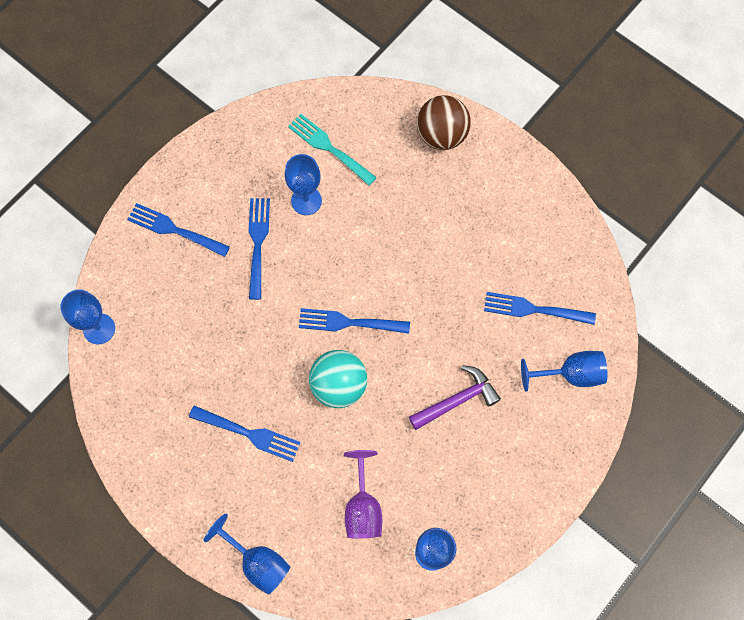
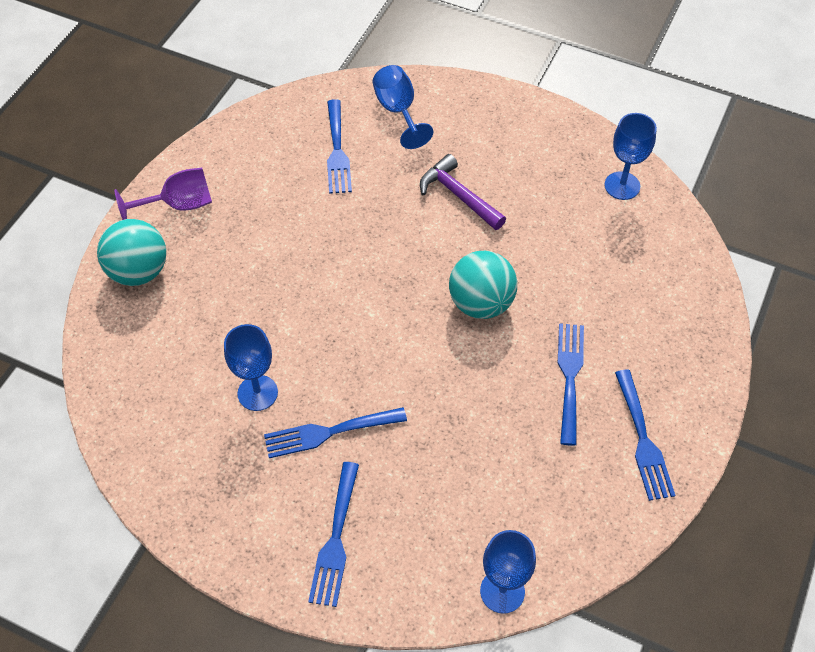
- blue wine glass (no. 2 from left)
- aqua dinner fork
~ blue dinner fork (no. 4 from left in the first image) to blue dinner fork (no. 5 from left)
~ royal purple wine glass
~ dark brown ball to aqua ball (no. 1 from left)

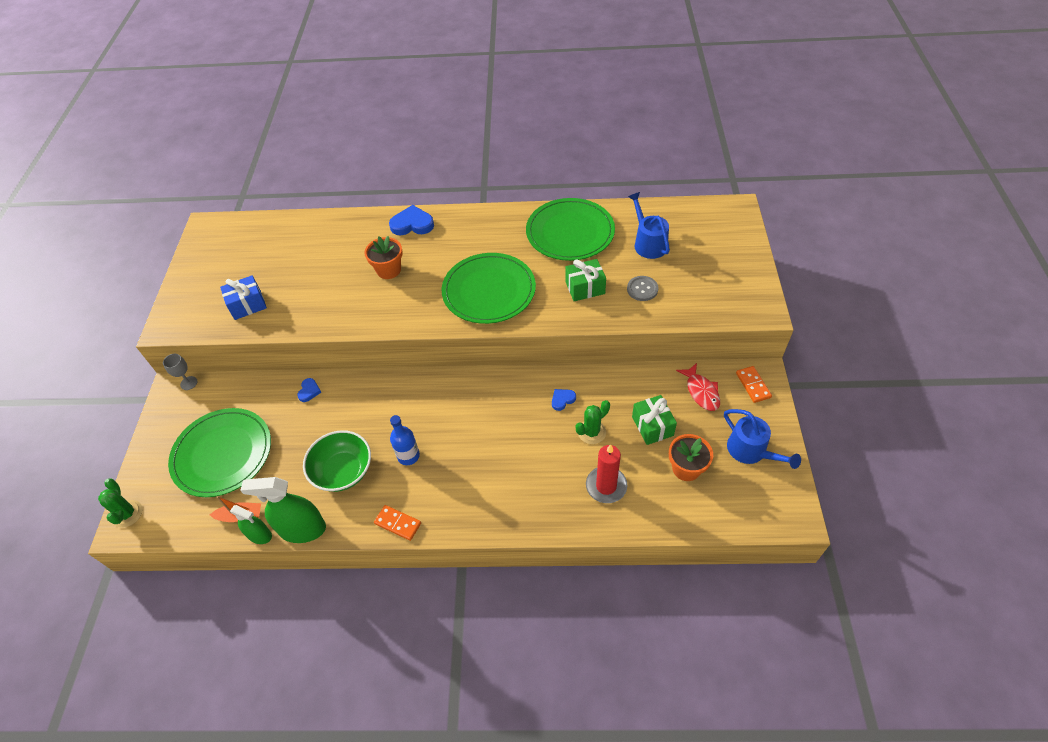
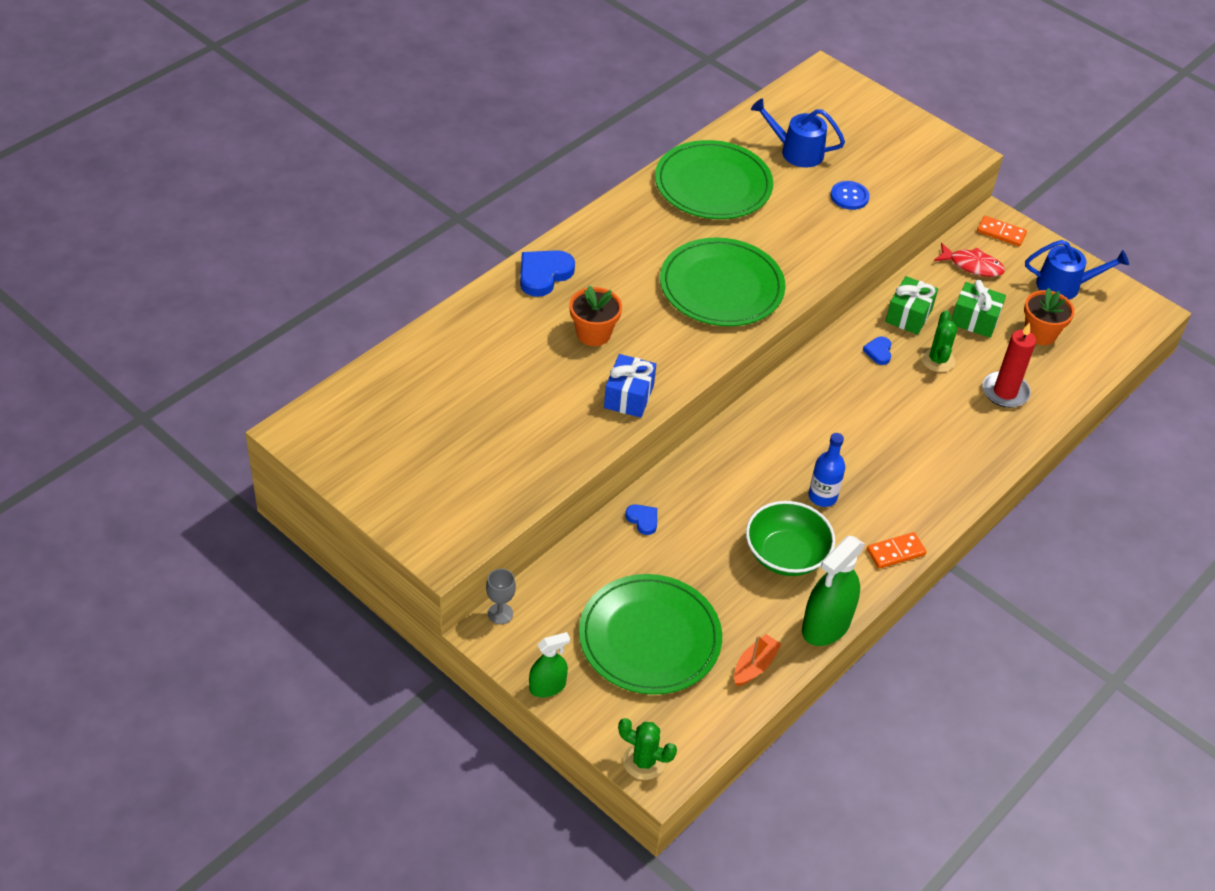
~ blue wrapped gift
~ leaf-green sprayer (no. 1 from left)
~ leaf-green wrapped gift (no. 1 from left)
~ grey shirt button to blue shirt button

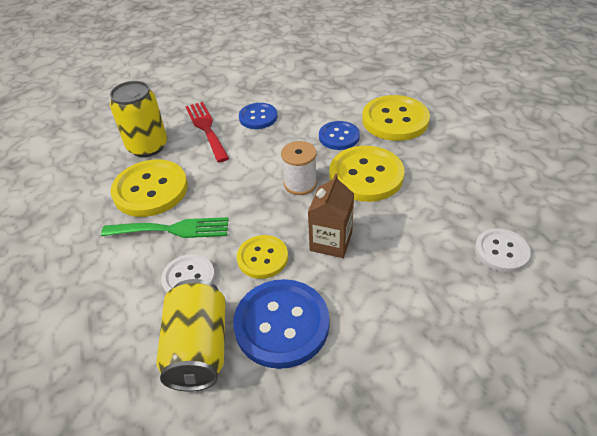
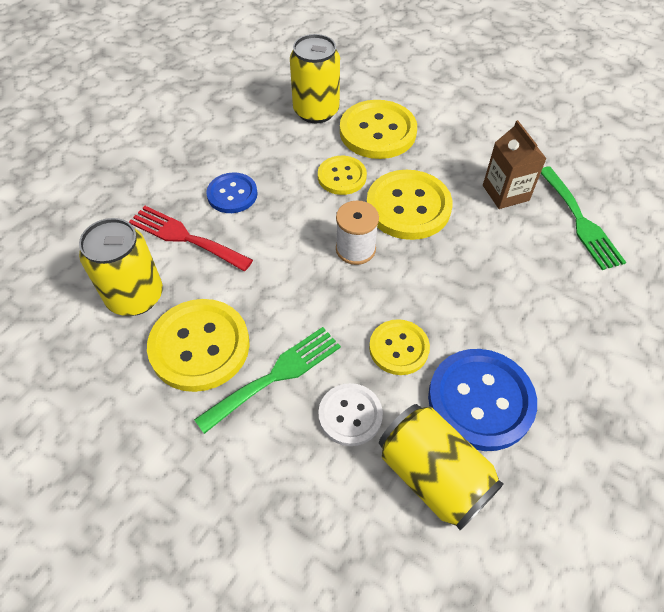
+ golden tin (no. 2 from left)
~ dark brown juice carton
~ snow-white shirt button (no. 2 from left) to leaf-green dinner fork (no. 2 from left)
~ blue shirt button (no. 3 from left) to golden shirt button (no. 2 from left)

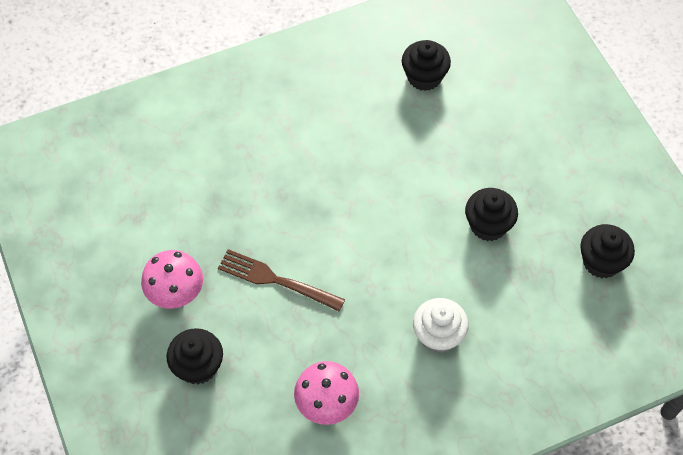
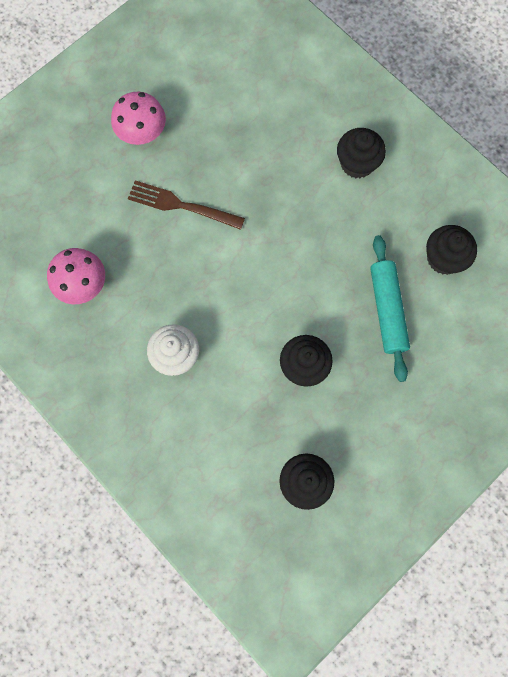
+ aqua dough roller
~ jet-black cupcake (no. 1 from left in the first image) to jet-black cupcake (no. 3 from left)
~ dark brown dinner fork 75 degrees counterclockwise

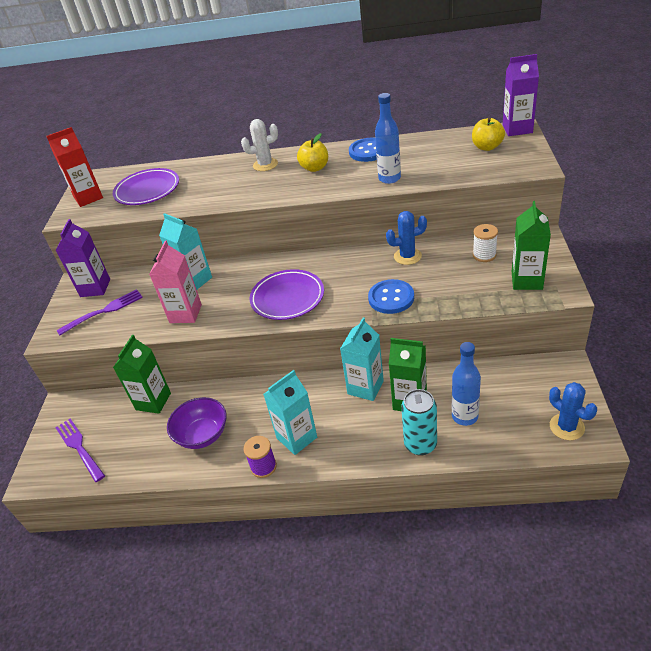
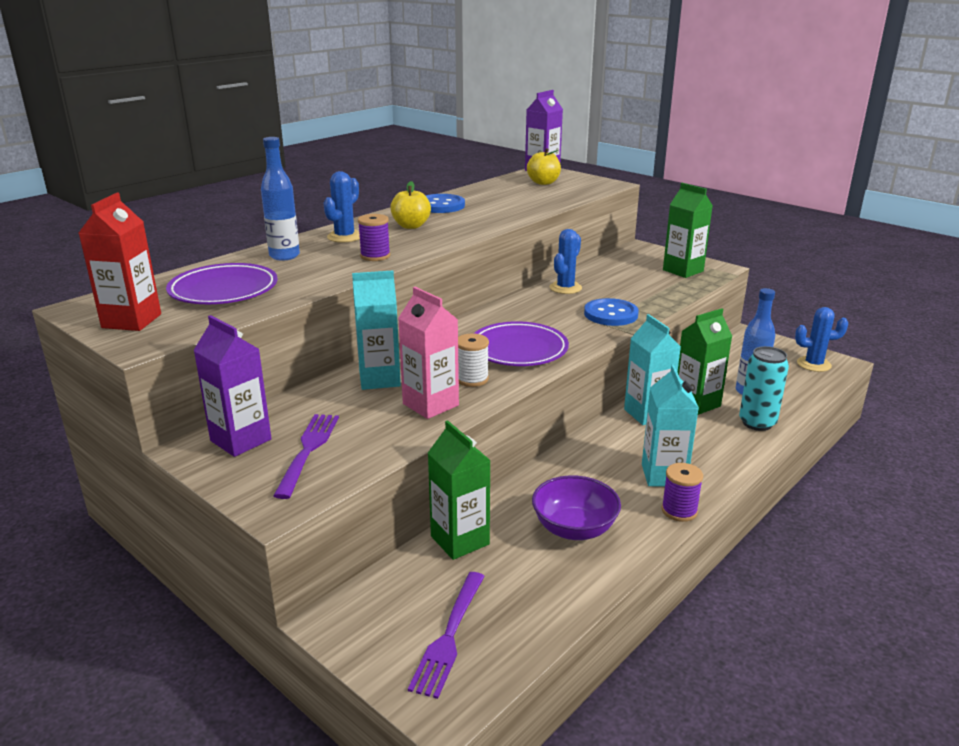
+ royal purple bobbin (no. 1 from left)
~ blue bottle (no. 1 from left)
~ snow-white bobbin
~ snow-white prickly plant to blue prickly plant (no. 1 from left)
~ royal purple dinner fork (no. 1 from left in the first image) 75 degrees counterclockwise

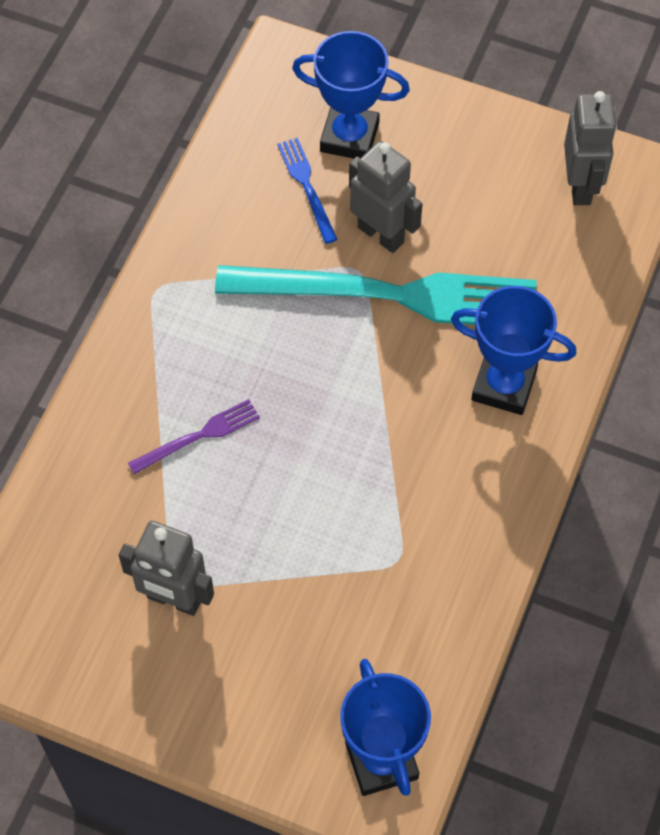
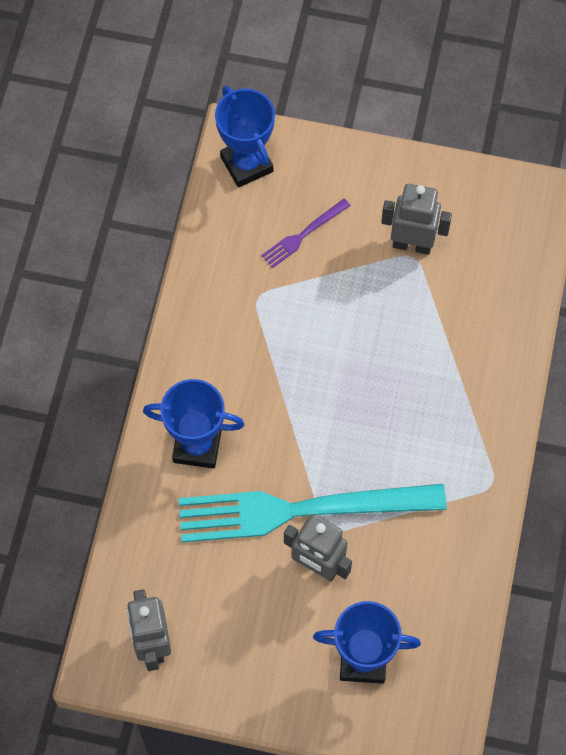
- blue dinner fork
~ royal purple dinner fork

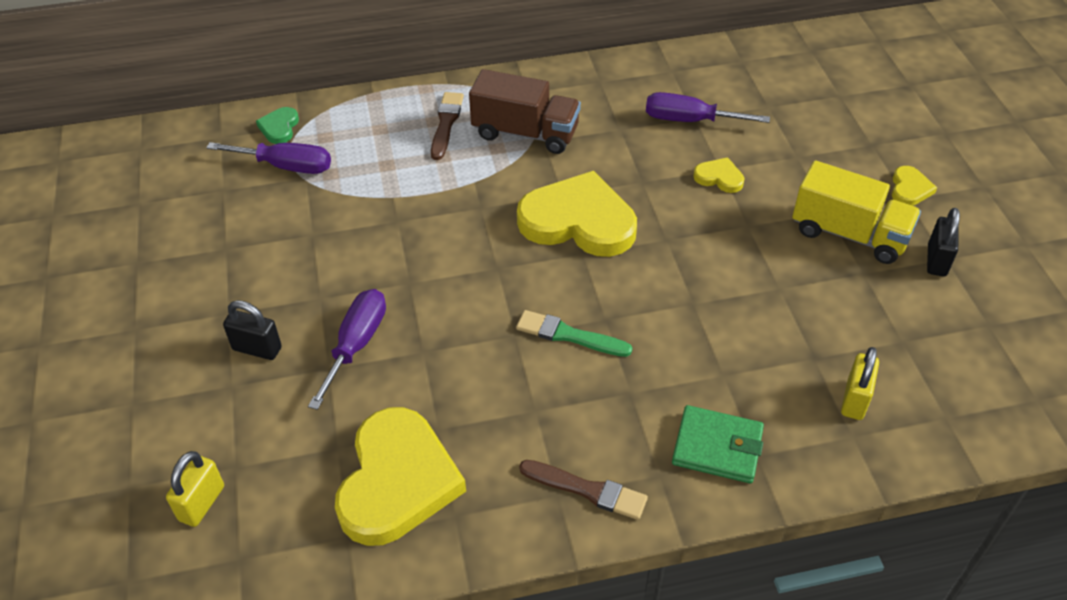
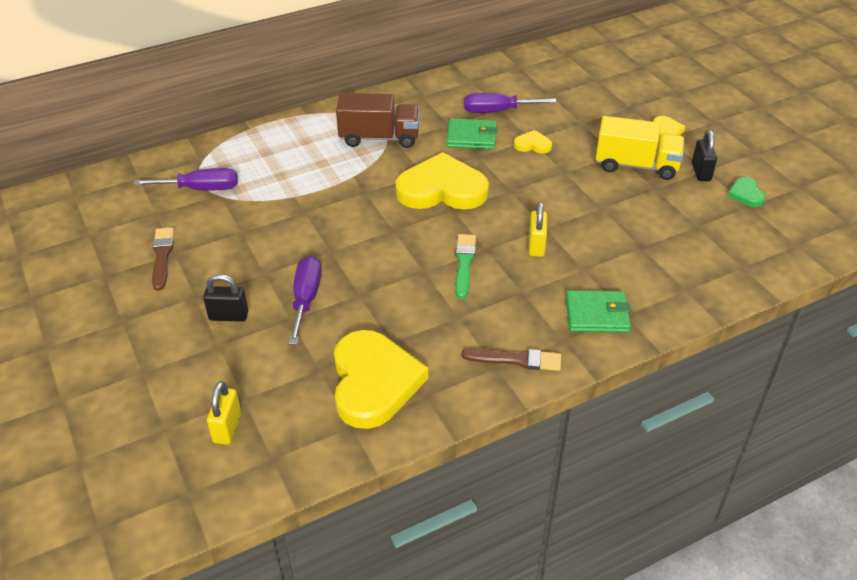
+ leaf-green wallet (no. 1 from left)
~ leaf-green heart
~ dark brown paintbrush (no. 1 from left)
~ golden small lock (no. 2 from left)
~ leaf-green paintbrush 90 degrees clockwise

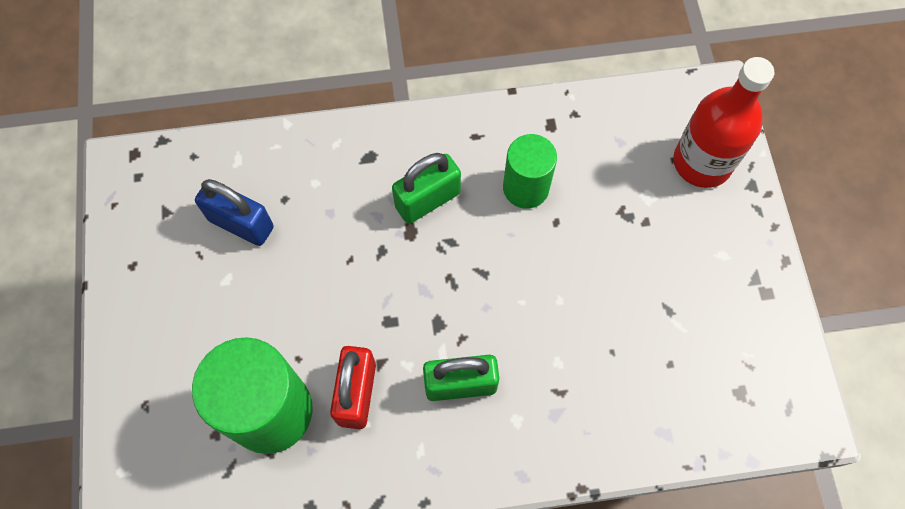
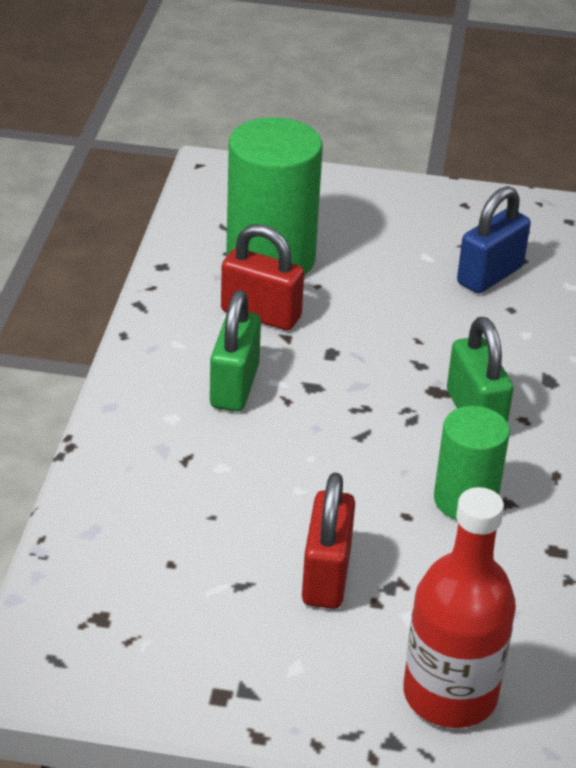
+ red small lock (no. 2 from left)

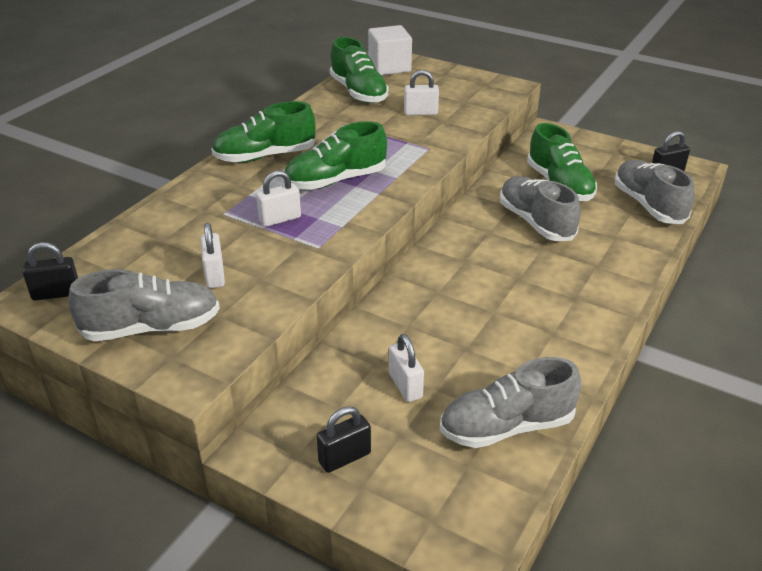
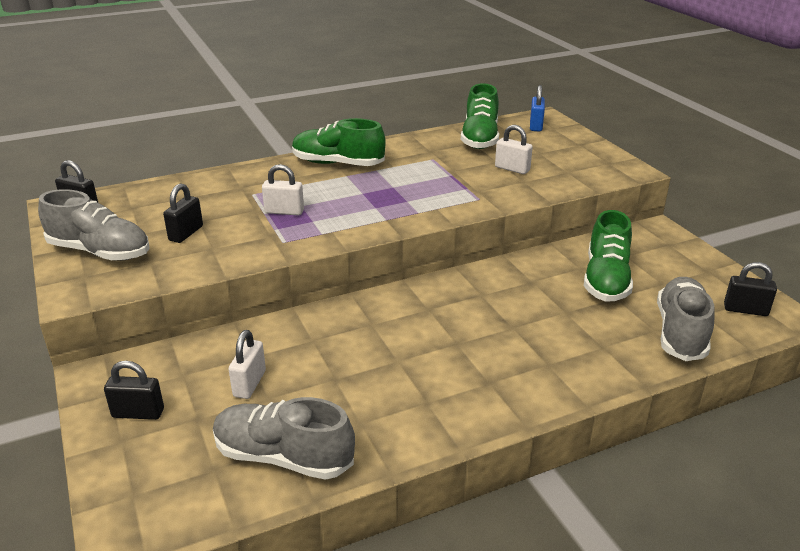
- leaf-green shoe (no. 2 from left)
- grey shoe (no. 3 from left)
~ snow-white cube to blue small lock
~ snow-white small lock (no. 1 from left) to jet-black small lock (no. 3 from left)

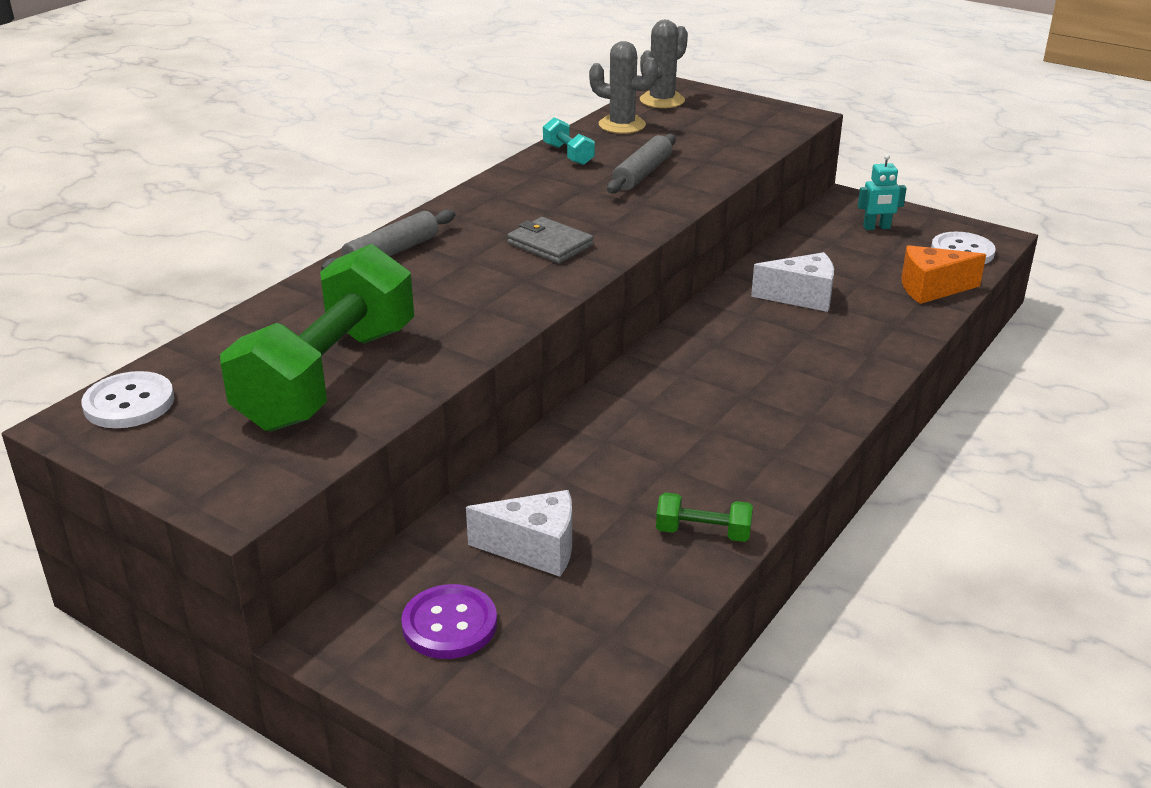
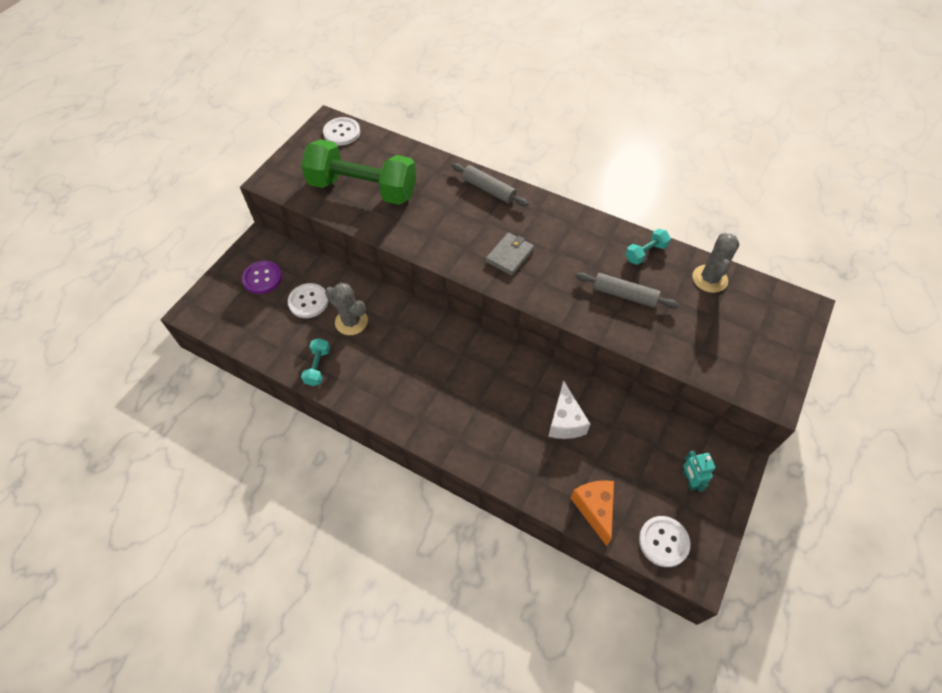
~ grey prickly plant (no. 2 from left in the first image) to grey prickly plant (no. 1 from left)
~ snow-white piece of cheese (no. 1 from left) to snow-white shirt button (no. 1 from left)
~ leaf-green dumbbell (no. 2 from left) to aqua dumbbell (no. 1 from left)

